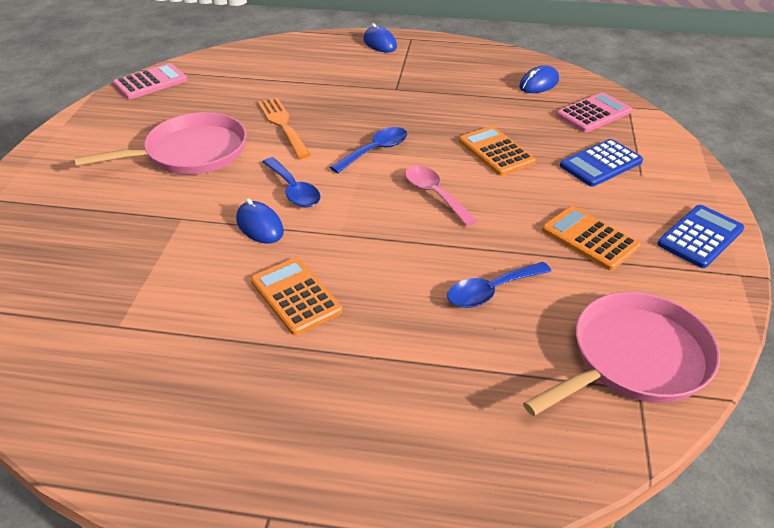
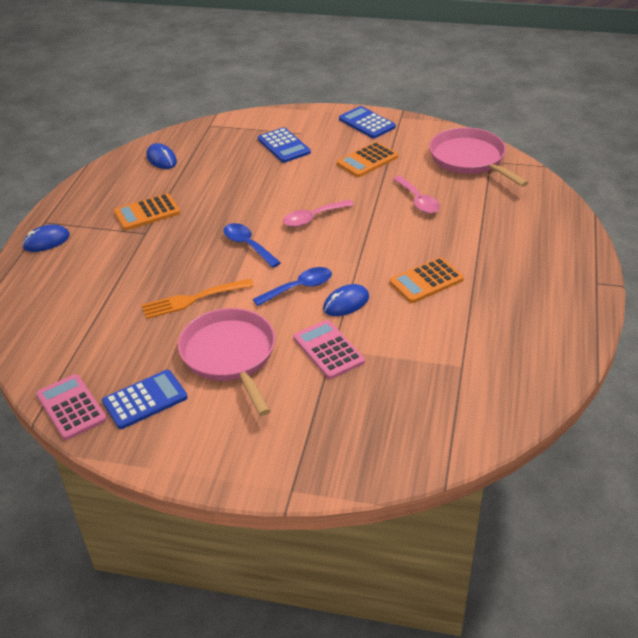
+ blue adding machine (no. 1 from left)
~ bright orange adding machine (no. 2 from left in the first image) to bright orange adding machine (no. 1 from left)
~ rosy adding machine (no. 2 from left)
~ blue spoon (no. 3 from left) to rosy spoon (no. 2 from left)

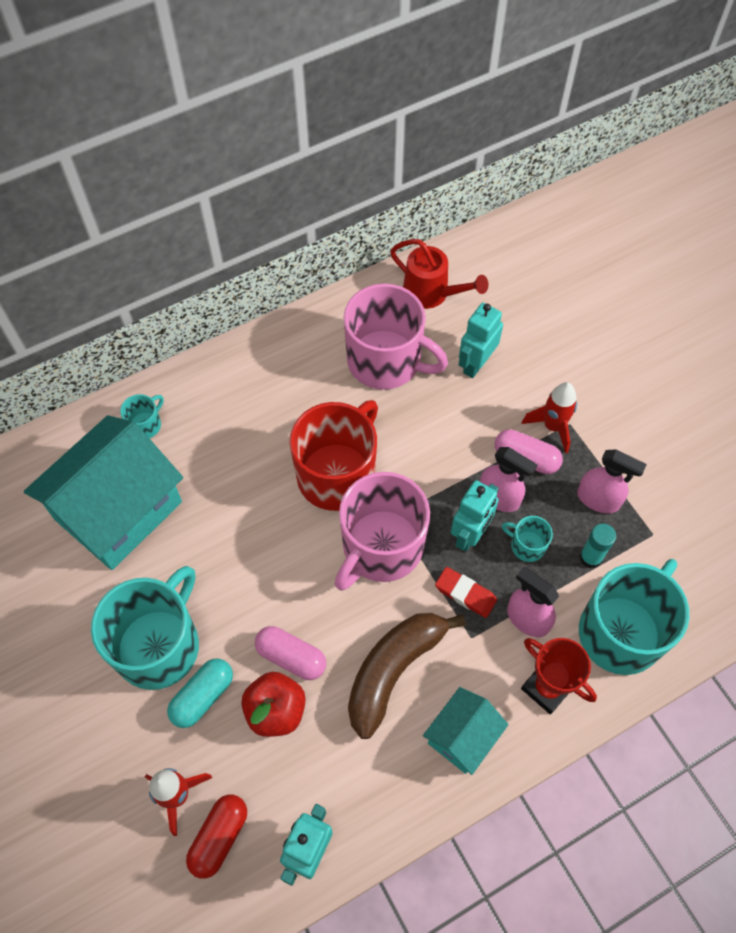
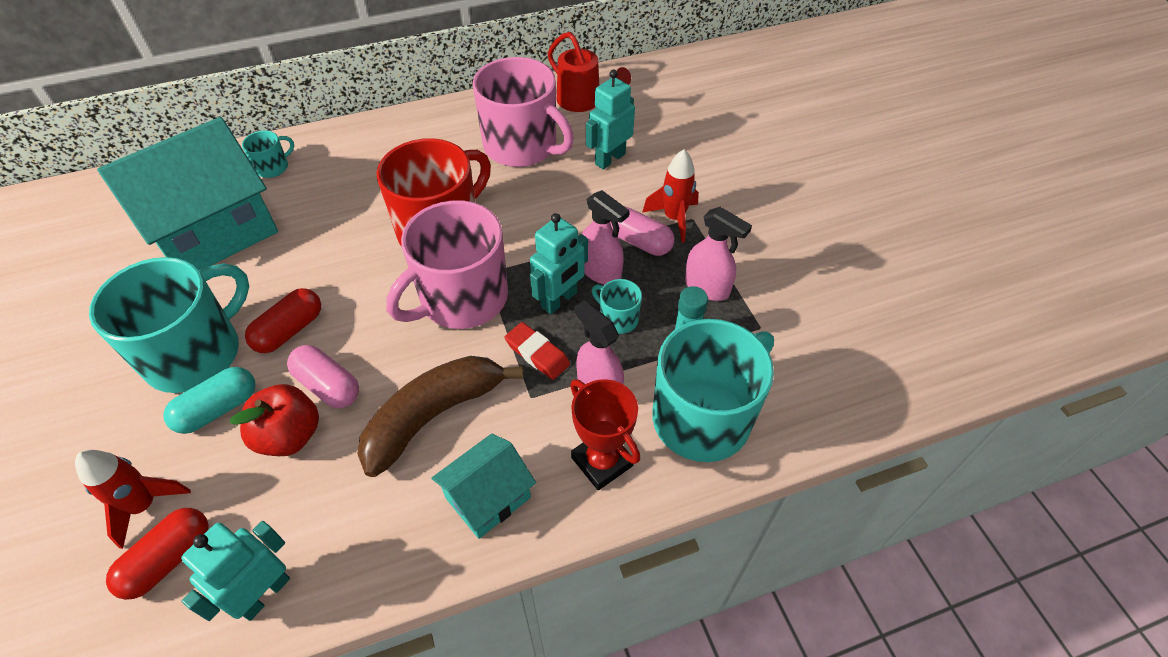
+ red pill (no. 2 from left)

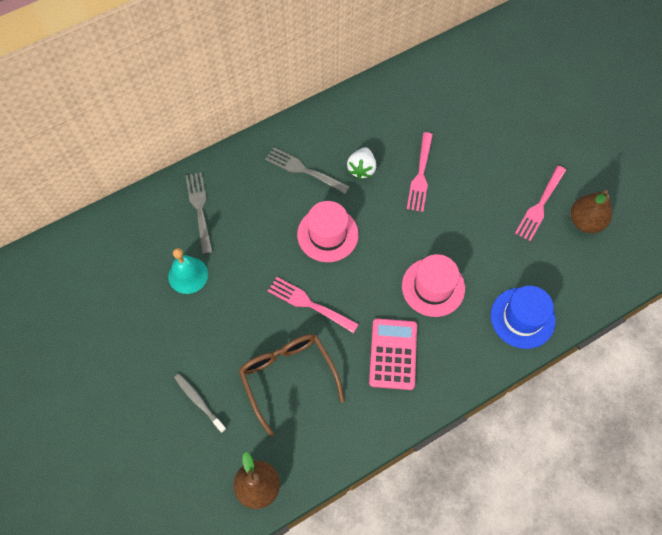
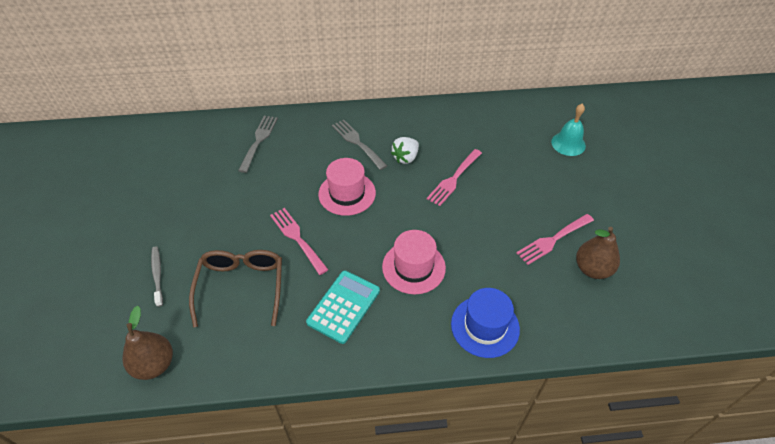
~ aqua hand bell
~ rosy adding machine to aqua adding machine

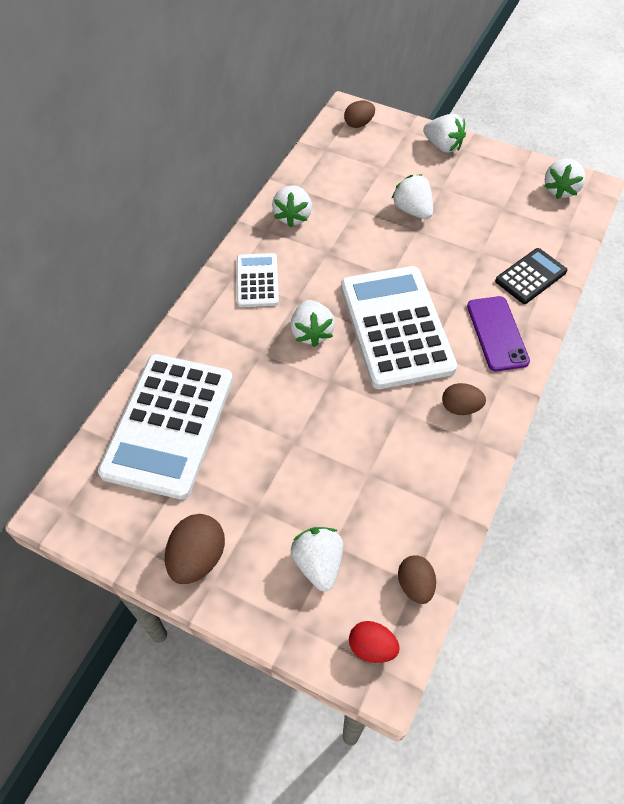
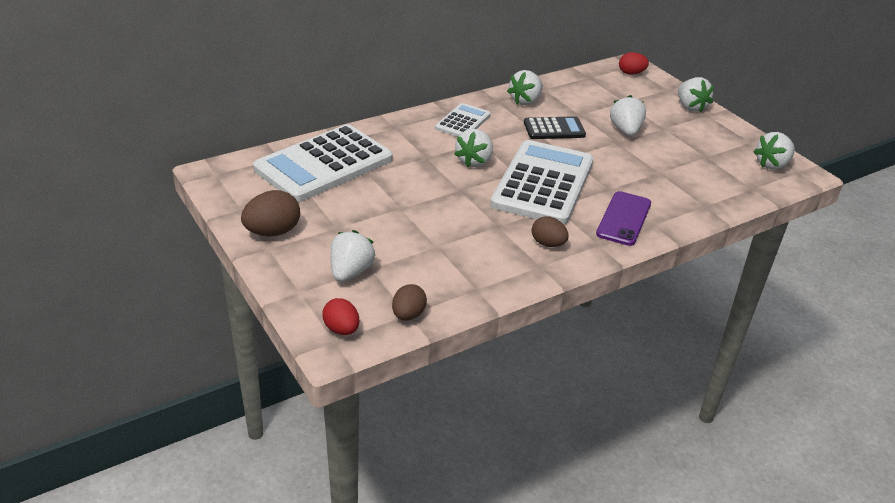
~ jet-black adding machine
~ dark brown egg shape (no. 2 from left) to red egg shape (no. 2 from left)

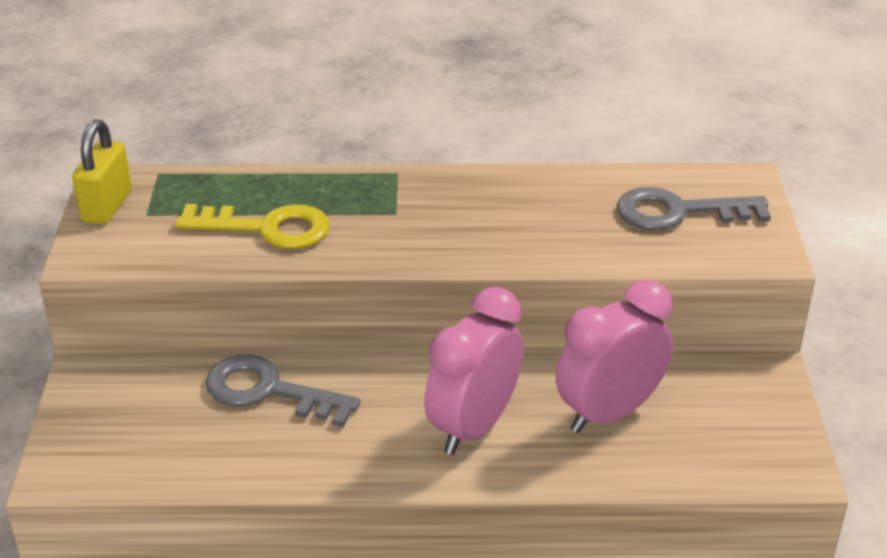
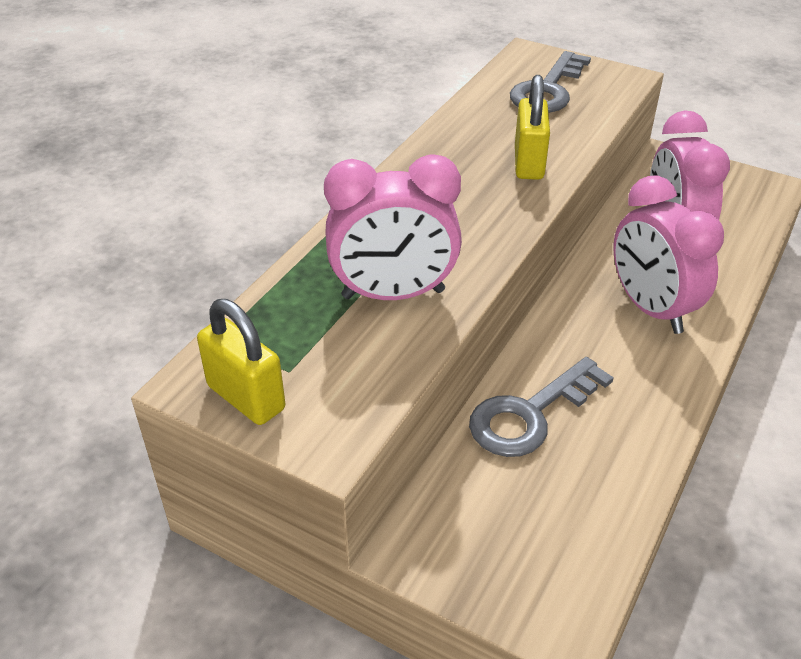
+ golden small lock (no. 2 from left)
~ golden door key to rosy alarm clock (no. 1 from left)

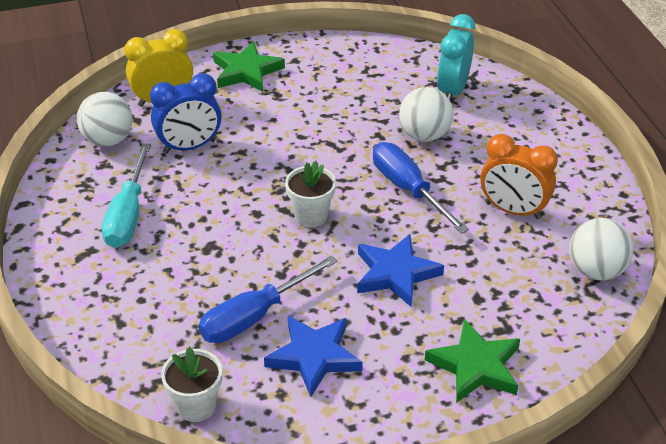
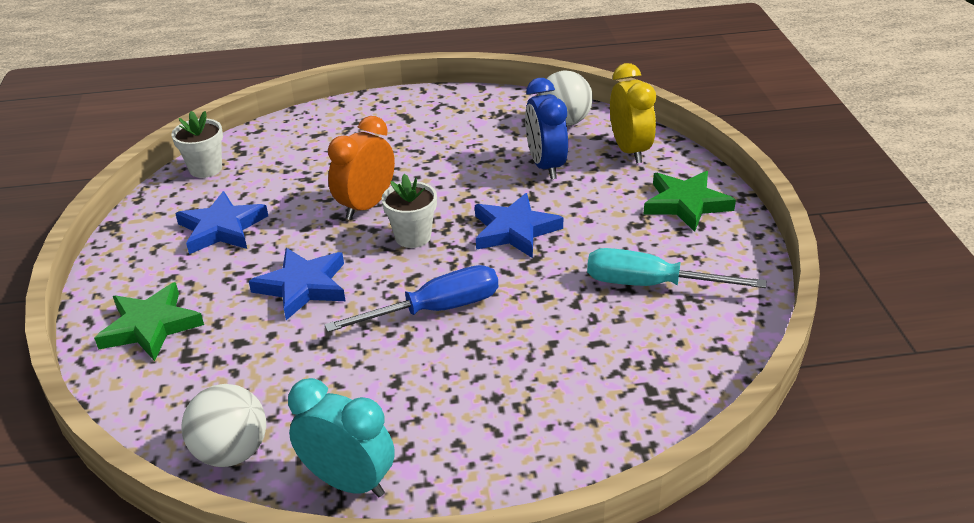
- blue screwdriver (no. 1 from left)
- snow-white ball (no. 2 from left)
+ blue five-pointed star (no. 3 from left)
~ aqua screwdriver
~ aqua alarm clock
~ bright orange alarm clock

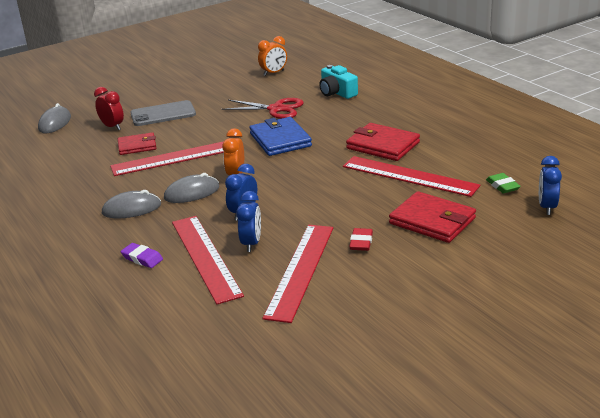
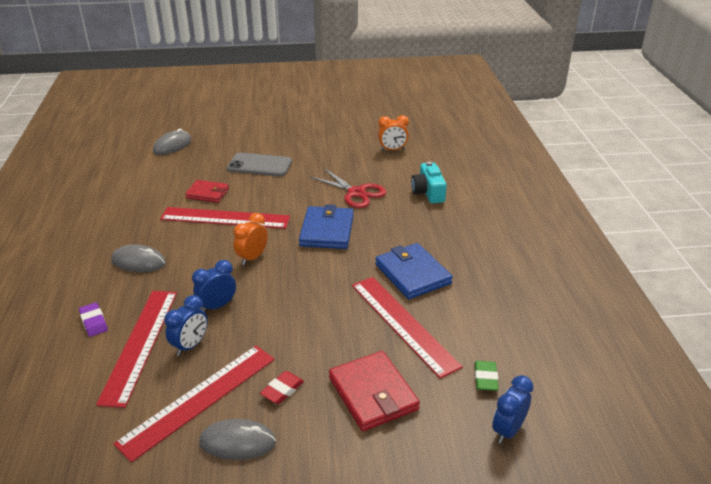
- red alarm clock
~ grey mouse (no. 3 from left)
~ red wallet (no. 2 from left) to blue wallet (no. 2 from left)

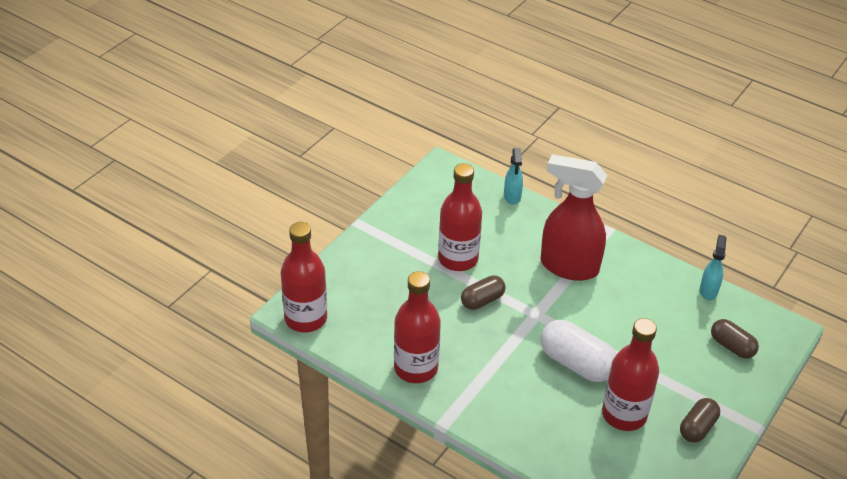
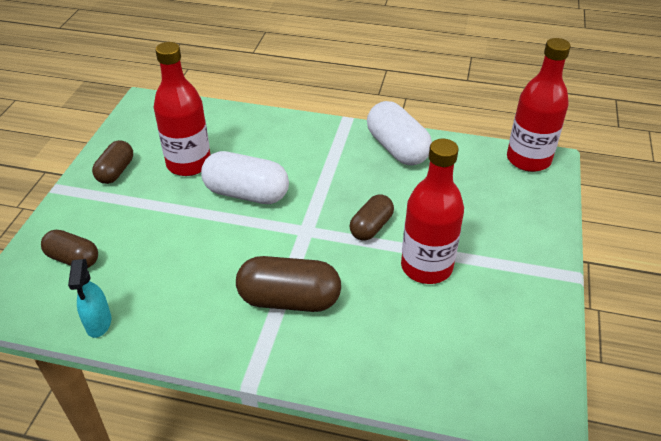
- aqua sprayer (no. 1 from left)
~ red bottle (no. 2 from left) to snow-white pill (no. 2 from left)
~ red sprayer to dark brown pill (no. 3 from left)

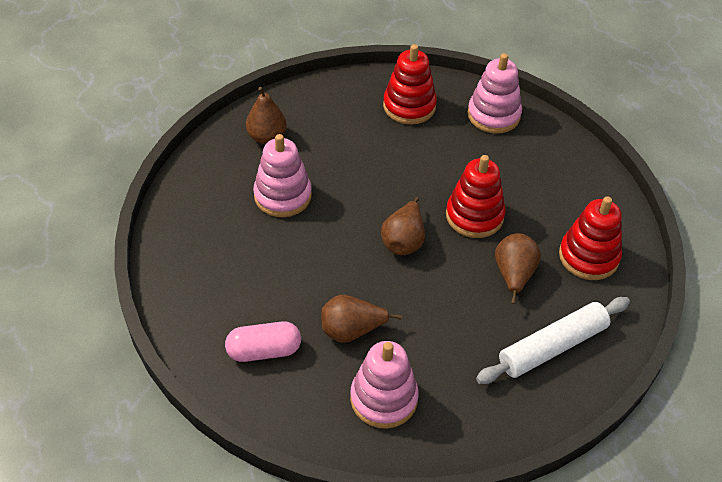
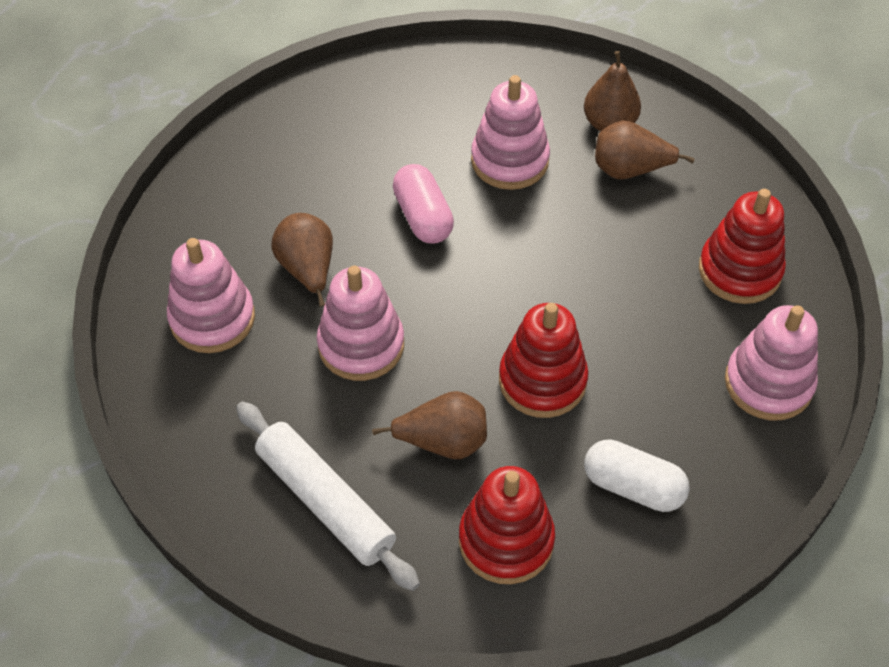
+ rosy stacking rings (no. 2 from left)
+ snow-white pill
~ rosy pill
~ dark brown pear fruit (no. 3 from left in the first image) to dark brown pear fruit (no. 4 from left)

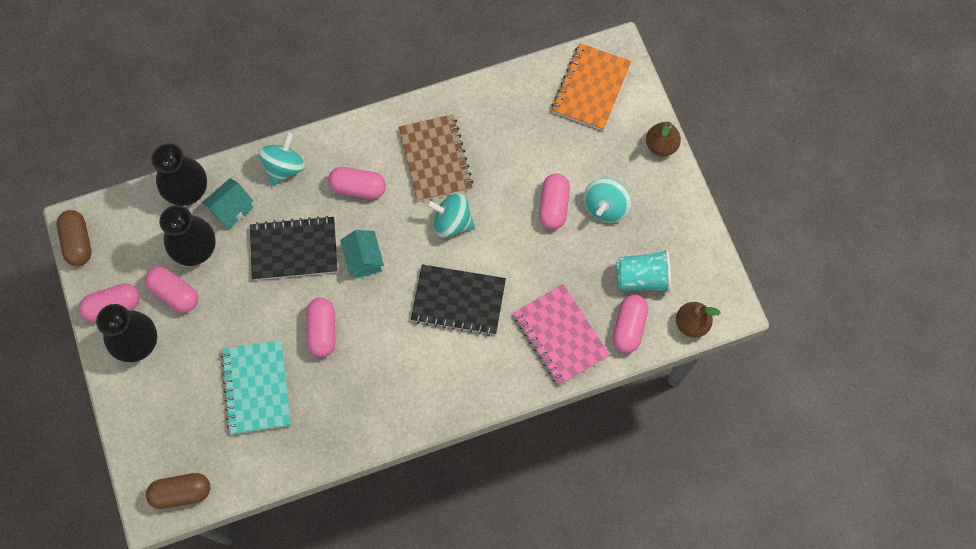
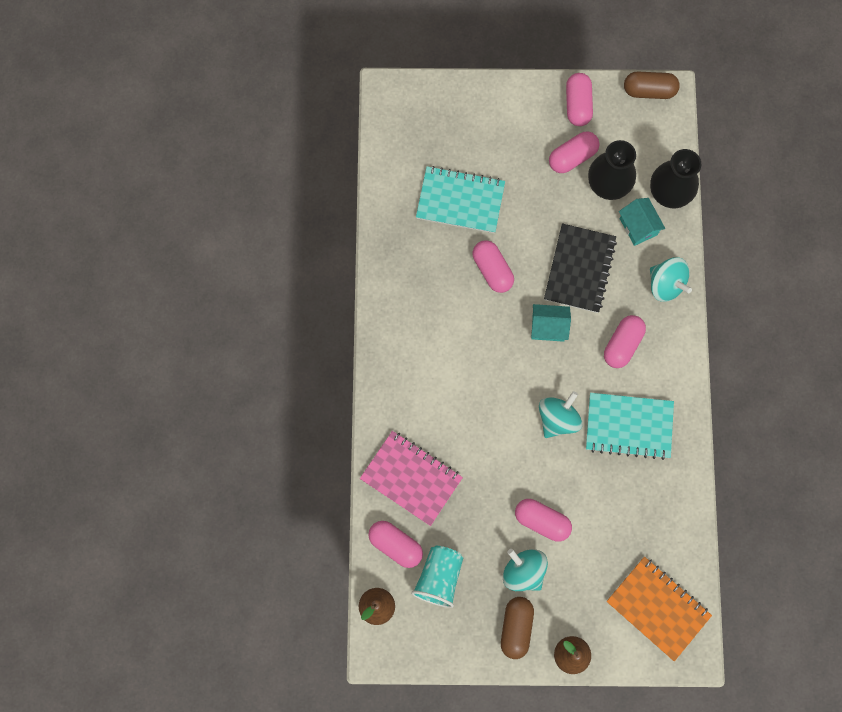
- jet-black tall vase (no. 1 from left)
- jet-black notebook (no. 2 from left)
~ dark brown pill (no. 2 from left in the first image) to dark brown pill (no. 1 from left)
~ dark brown notebook to aqua notebook (no. 2 from left)
~ rosy pill (no. 3 from left in the first image) 45 degrees clockwise
~ rosy notebook 45 degrees clockwise

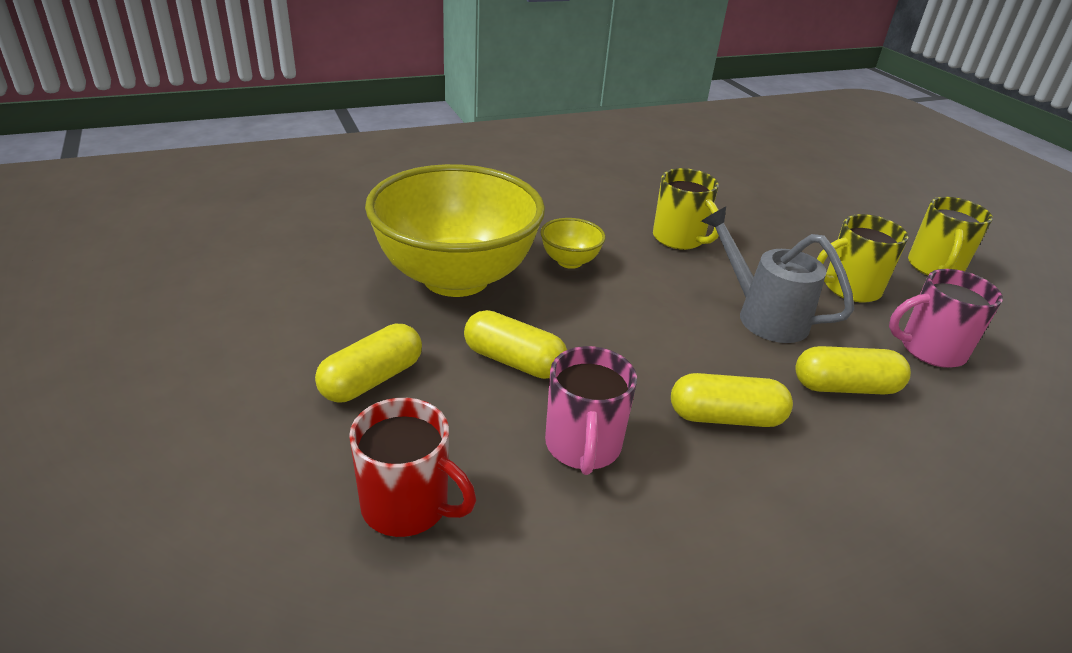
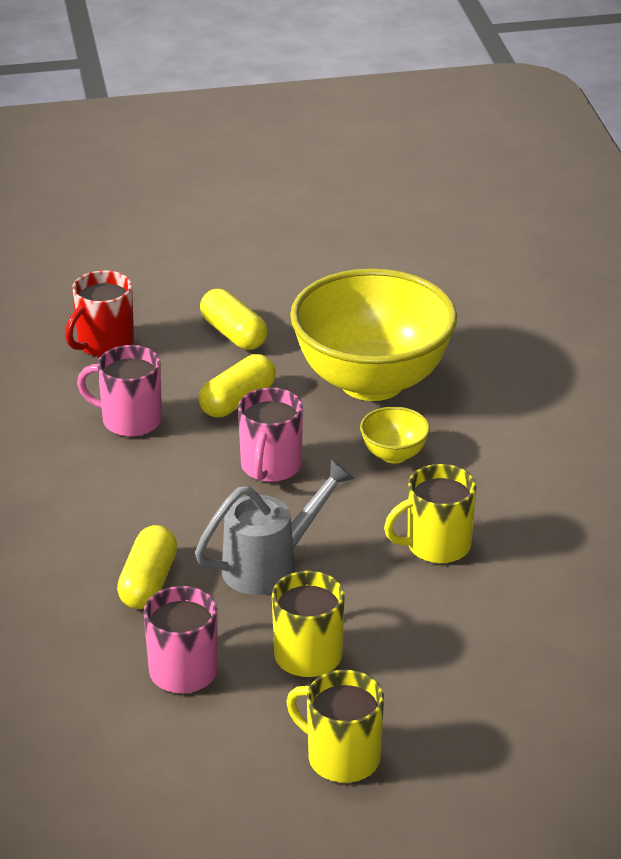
- golden pill (no. 3 from left)
+ rosy tea mug (no. 3 from left)

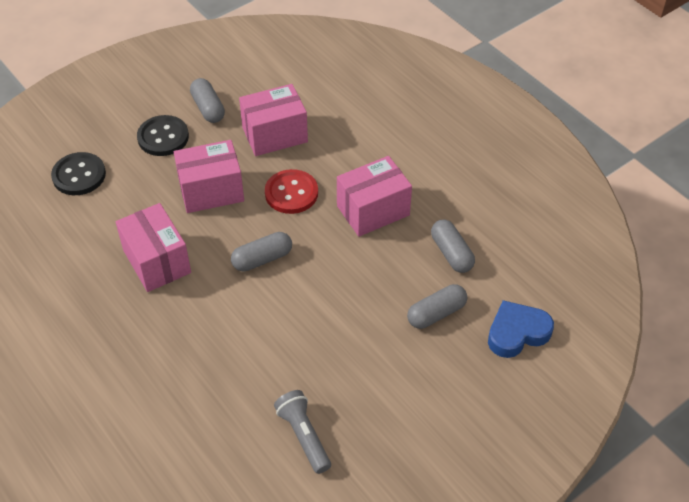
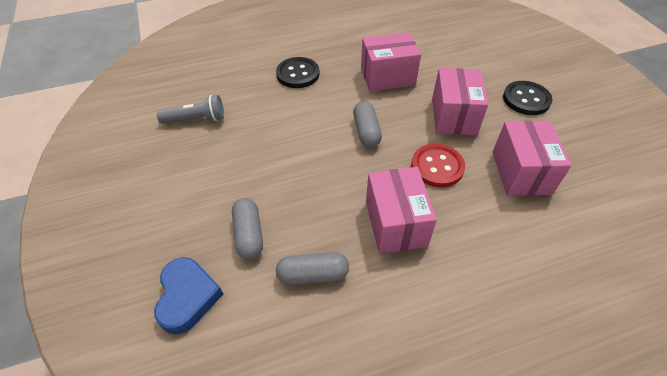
- grey pill (no. 1 from left)
~ jet-black shirt button (no. 1 from left)

